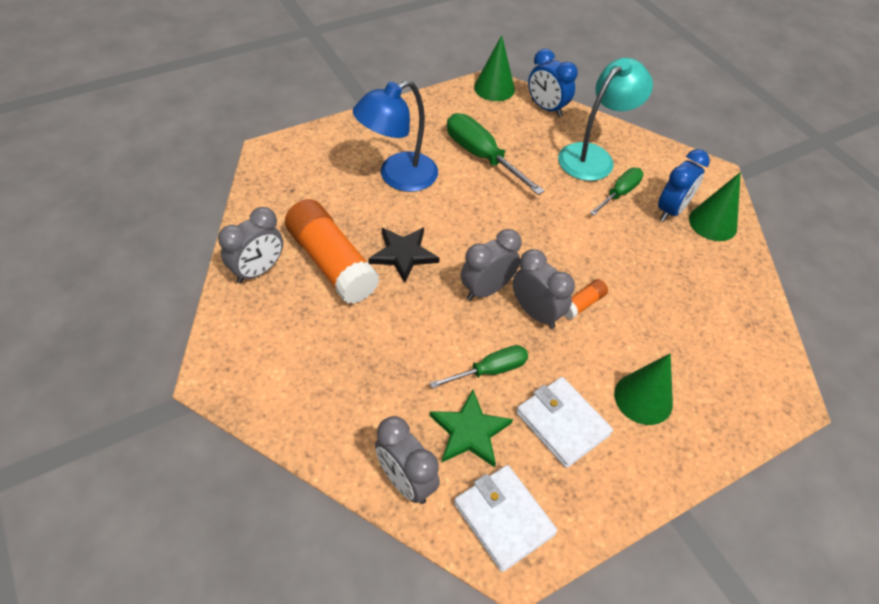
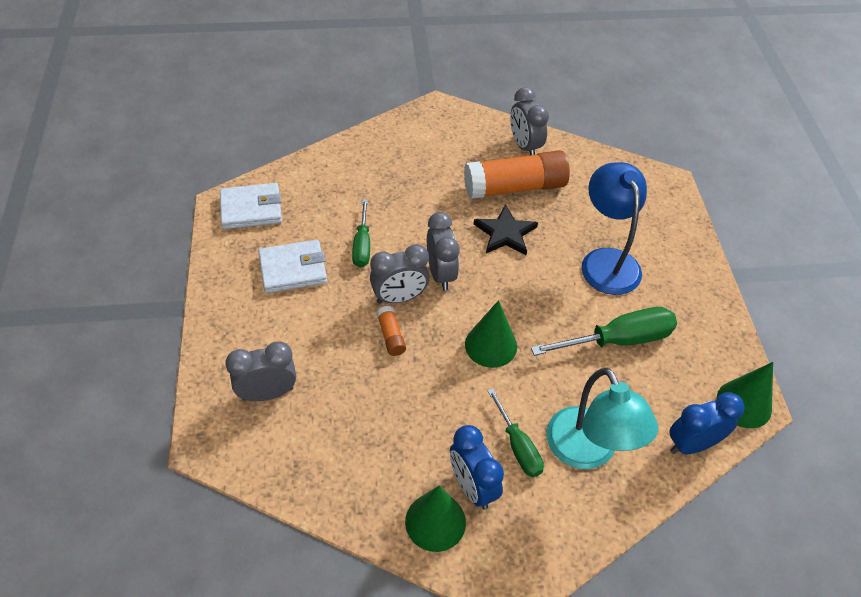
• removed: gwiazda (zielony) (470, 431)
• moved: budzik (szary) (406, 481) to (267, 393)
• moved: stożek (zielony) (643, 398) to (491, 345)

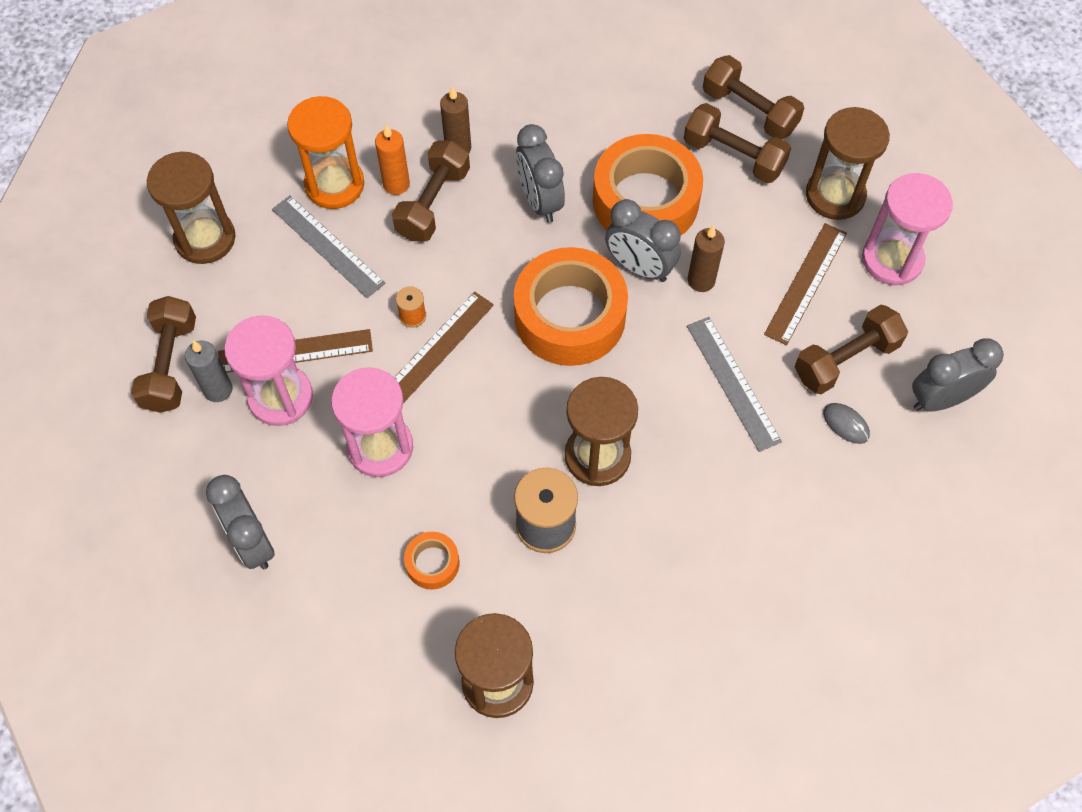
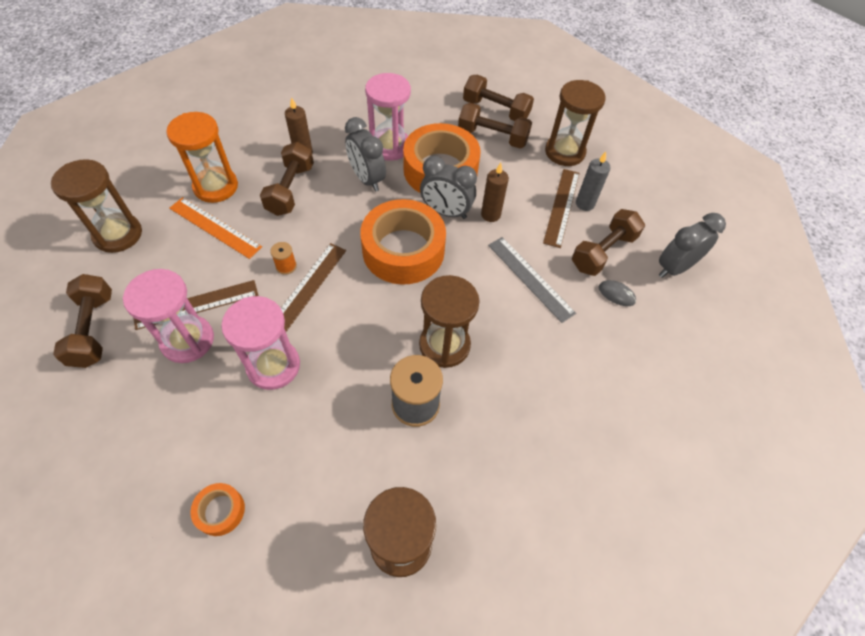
• removed: budzik (szary) (252, 542)
• removed: świeca (pomarańczowy) (396, 184)
• moved: świeca (szary) (218, 390) to (585, 204)
• moved: taśma klejąca (pomarańczowy) (432, 563) to (220, 511)
• moved: klepsydra (różowy) (892, 259) to (390, 146)
• recoloured: linijka (szary) (328, 246) to linijka (pomarańczowy) (215, 227)

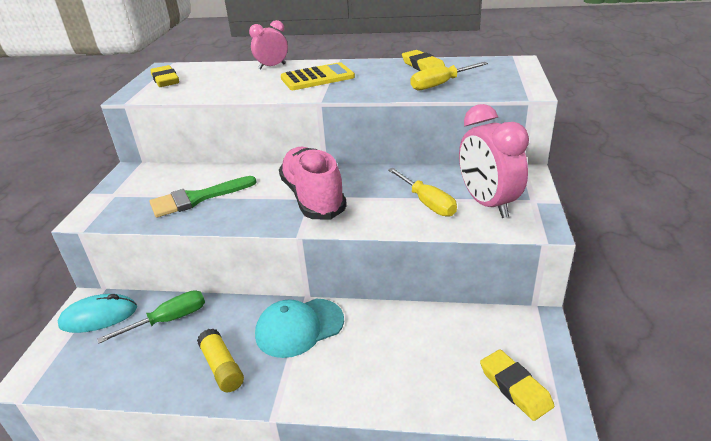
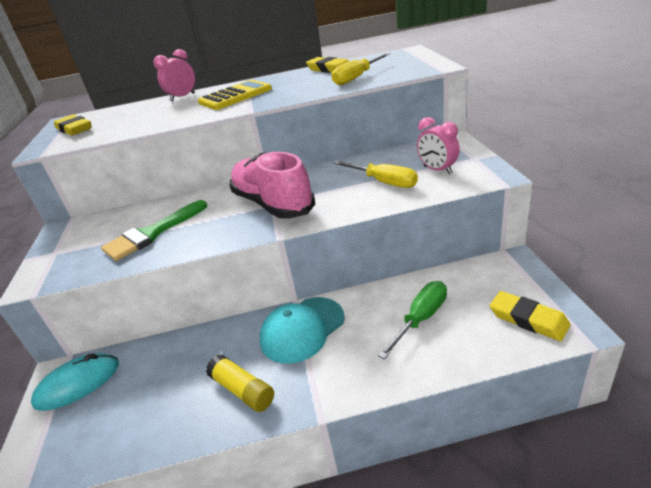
• moved: śrubokręt (zielony) (169, 320) to (421, 318)
• resized: budzik (różowy) (487, 204) = (437, 170) x0.58

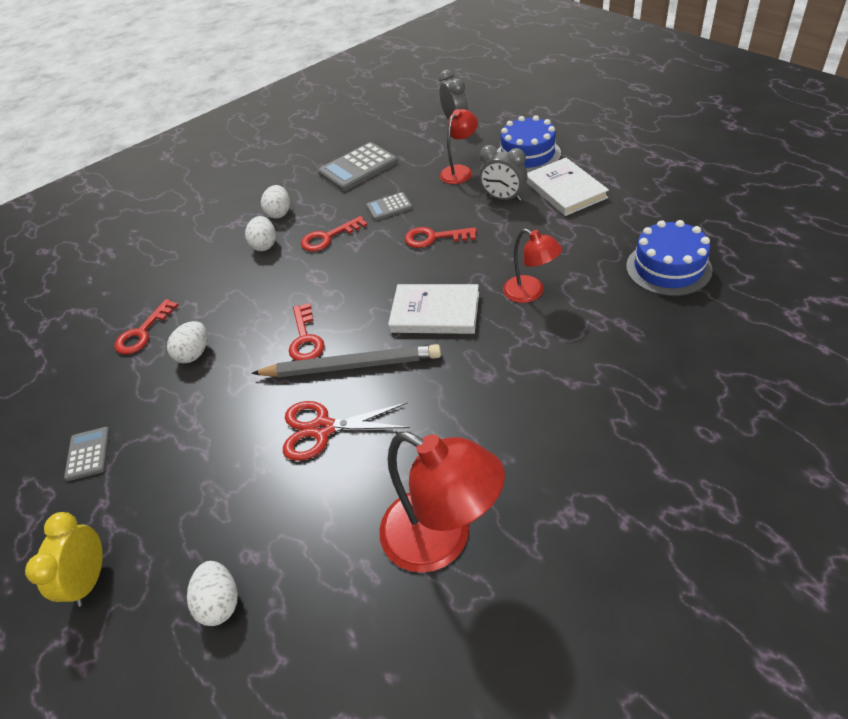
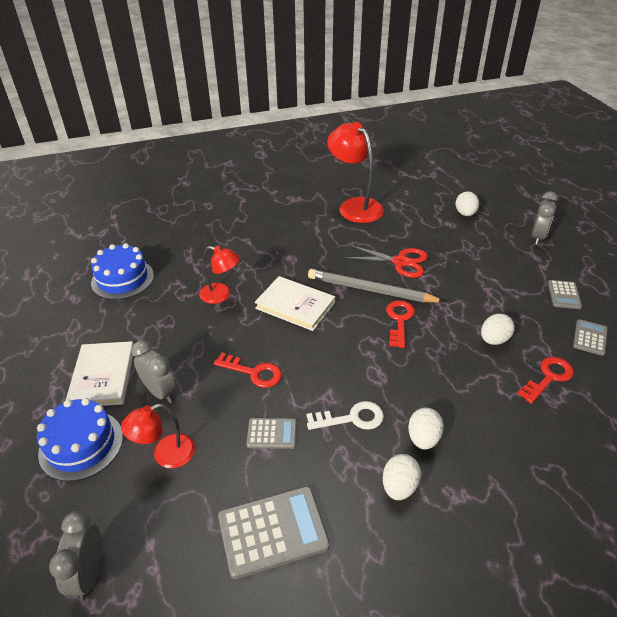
• added: kalkulator (szary) (589, 337)
• recoloured: budzik (żółty) (90, 579) to budzik (szary) (538, 237)
• recoloured: klucz (czerwony) (328, 237) to klucz (biały) (352, 418)
• turned: lampka (czerwony) (530, 293) = (221, 295) 135 degrees clockwise

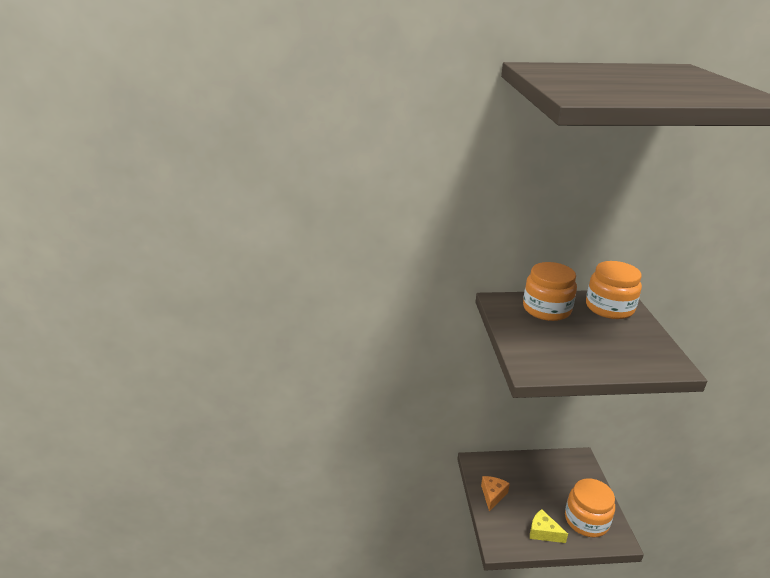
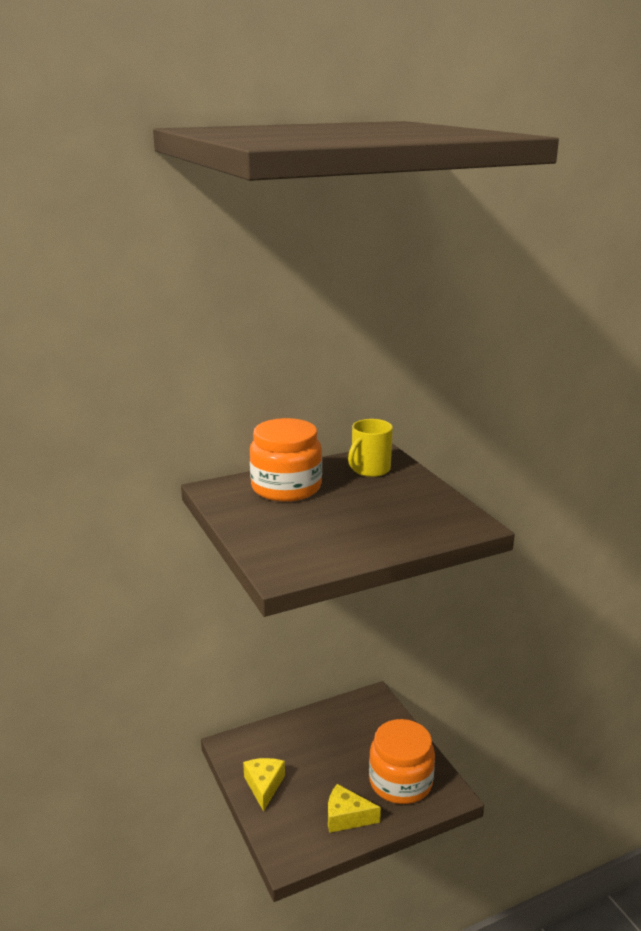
• replaced: słoik (pomarańczowy) (609, 308) to kubek (żółty) (370, 470)
• recoloured: ser (pomarańczowy) (493, 495) to ser (żółty) (264, 786)

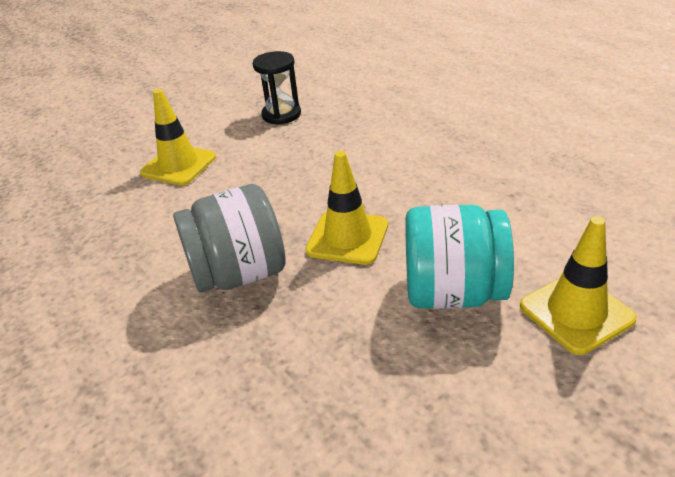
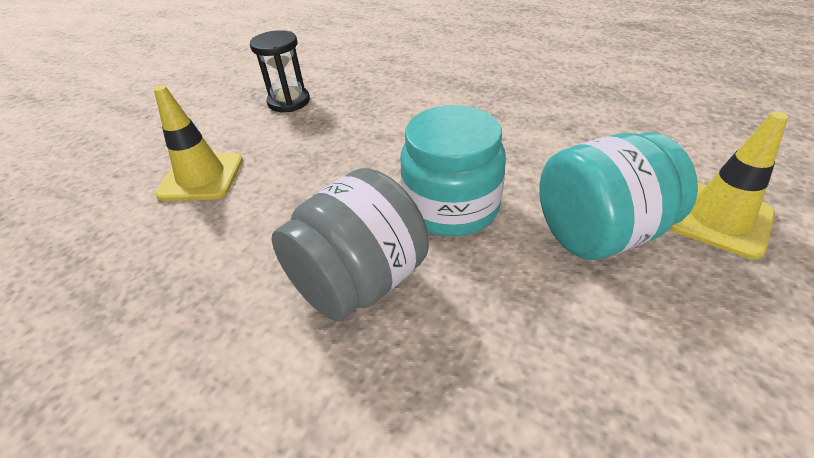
• replaced: pachołek (żółty) (347, 237) to słoik (turkusowy) (451, 207)

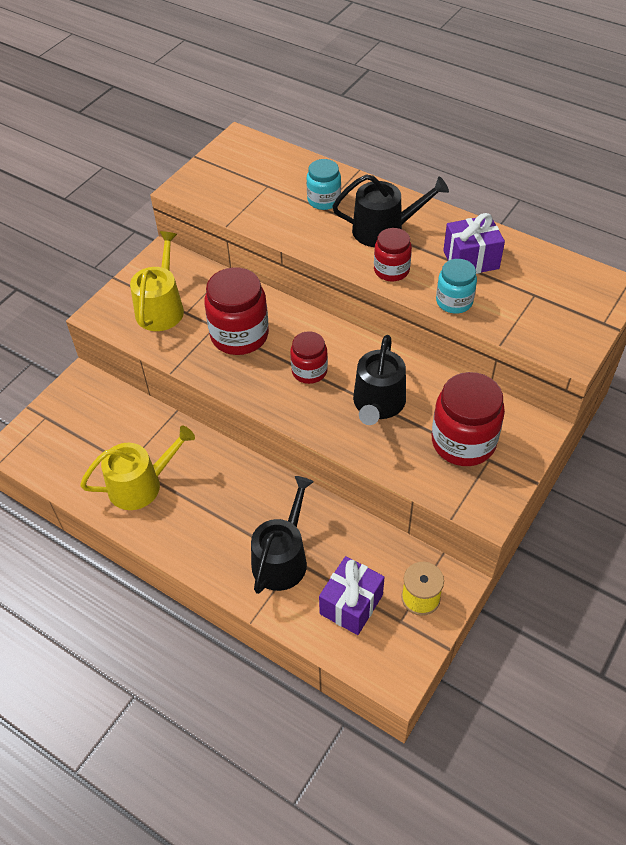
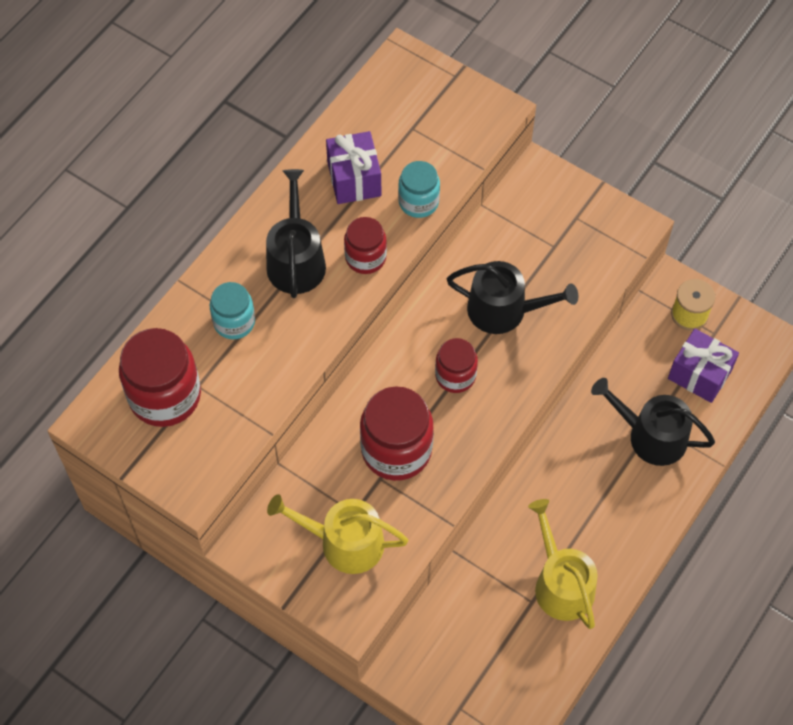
• moved: słoik (czerwony) (463, 442) to (165, 396)

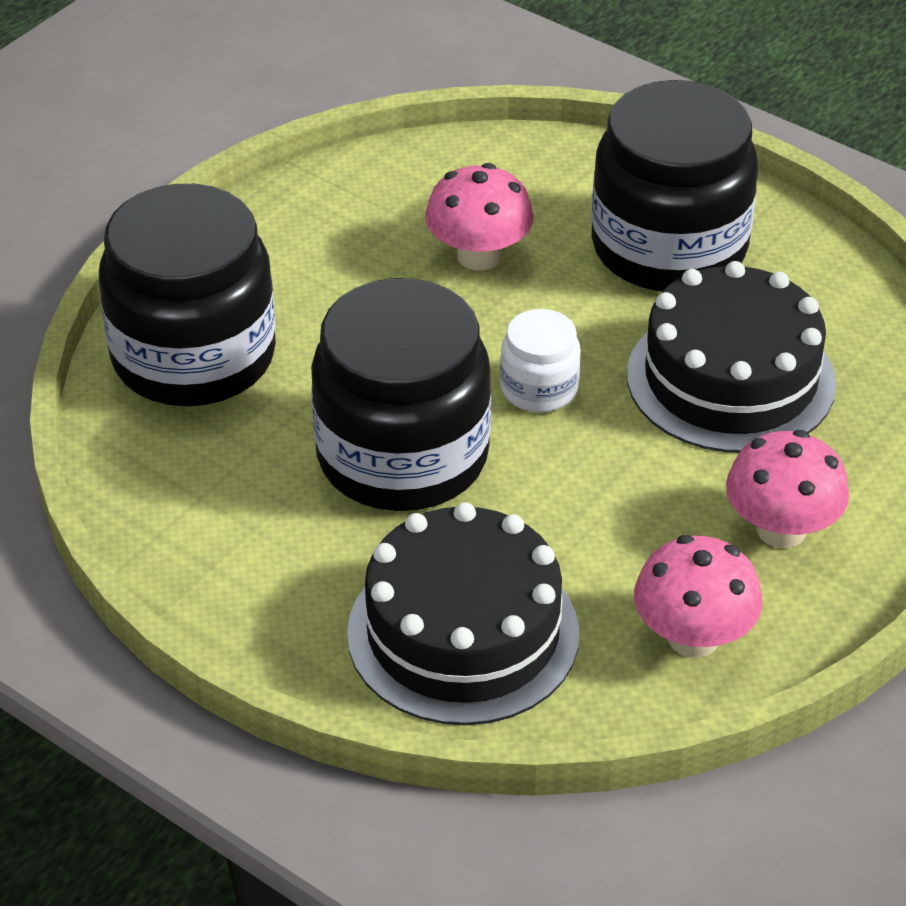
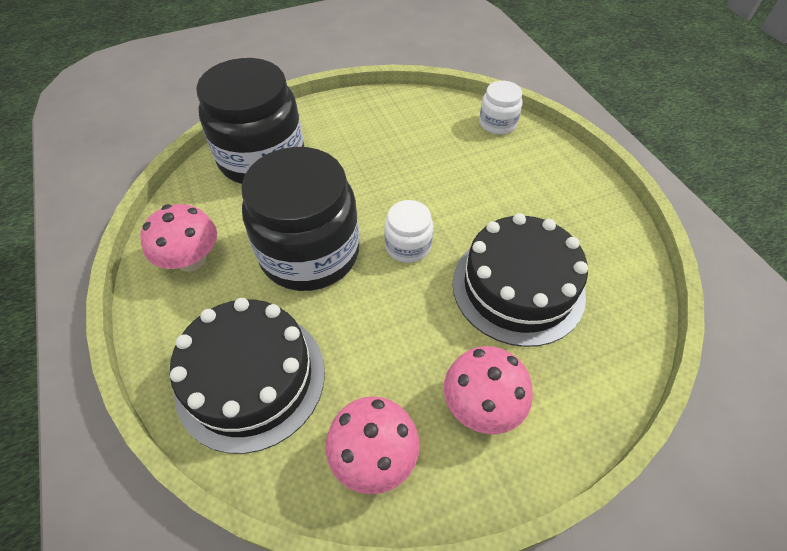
• removed: słoik (czarny) (669, 247)
• added: słoik (biały) (497, 123)
• moved: grzyb (różowy) (479, 256) to (191, 260)

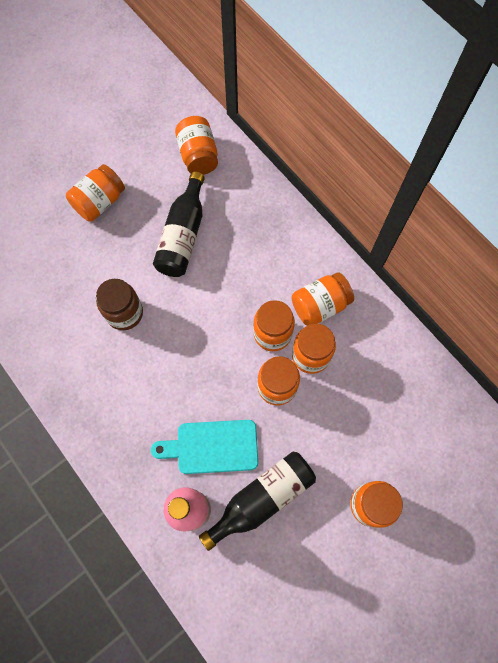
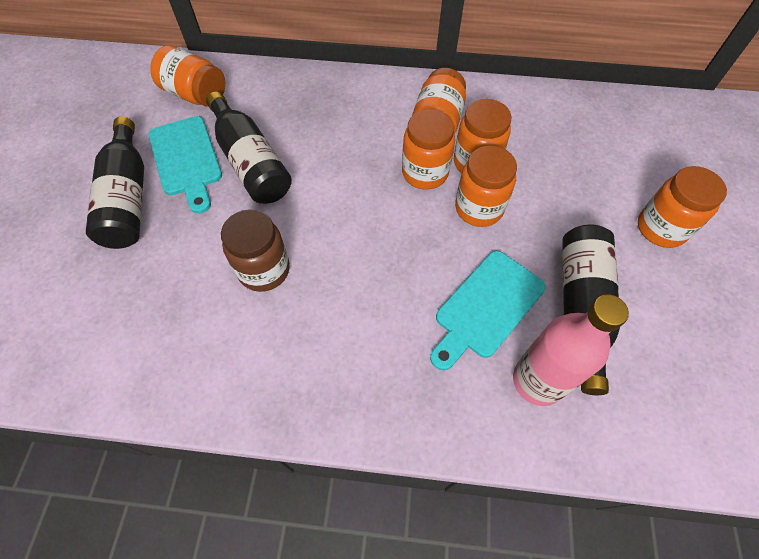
• added: deska do krojenia (turkusowy) (186, 159)
• replaced: słoik (pomarańczowy) (100, 202) to butelka (czarny) (128, 198)

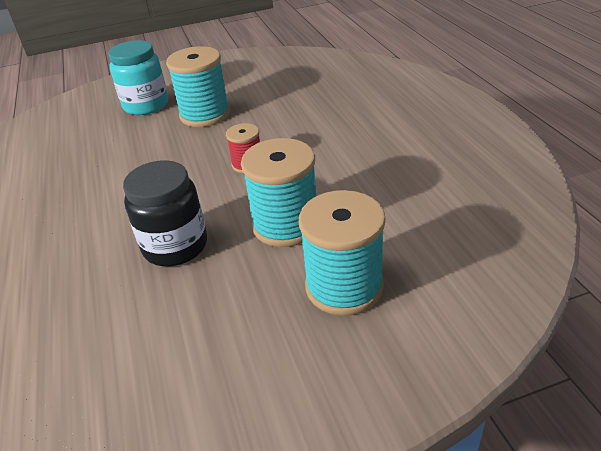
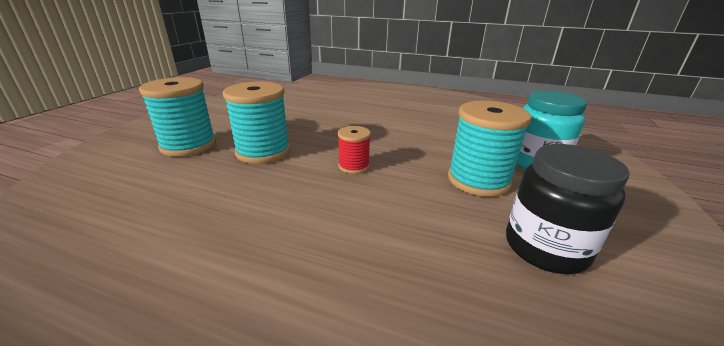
• moved: słoik (czarny) (175, 246) to (545, 248)

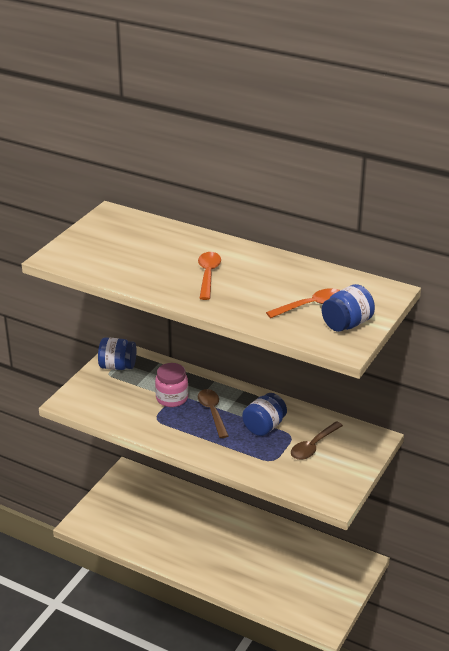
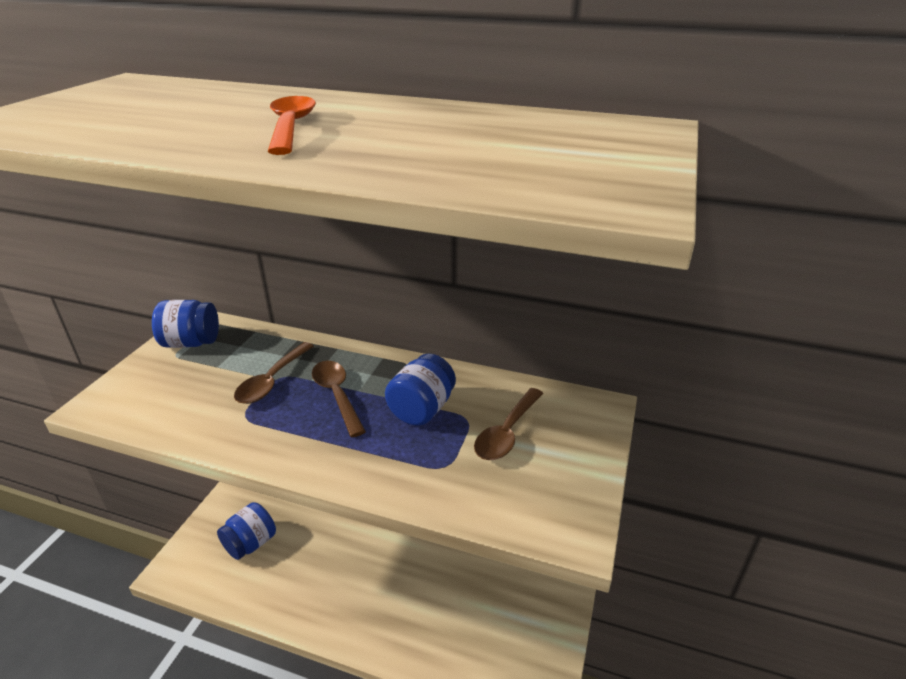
• removed: łyżka (pomarańczowy) (311, 305)
• moved: słoik (niebieski) (347, 324) to (251, 543)
• replaced: słoik (różowy) (172, 398) to łyżka (brązowy) (272, 381)

